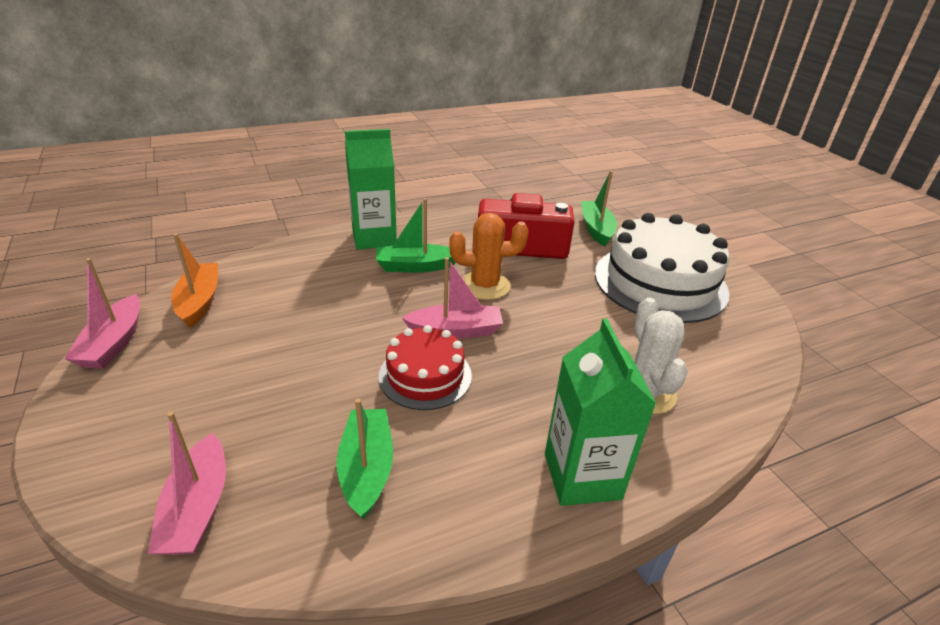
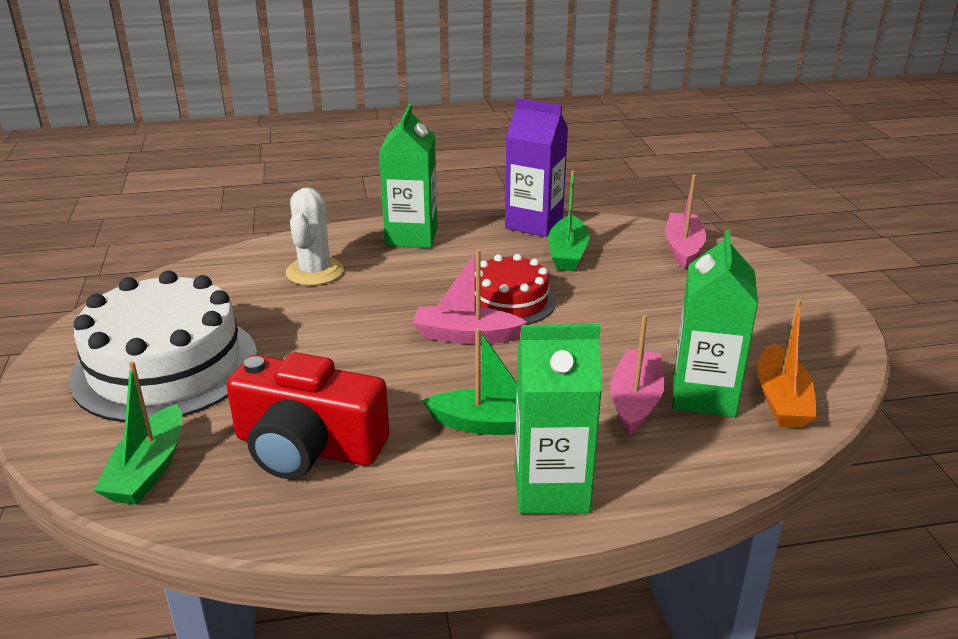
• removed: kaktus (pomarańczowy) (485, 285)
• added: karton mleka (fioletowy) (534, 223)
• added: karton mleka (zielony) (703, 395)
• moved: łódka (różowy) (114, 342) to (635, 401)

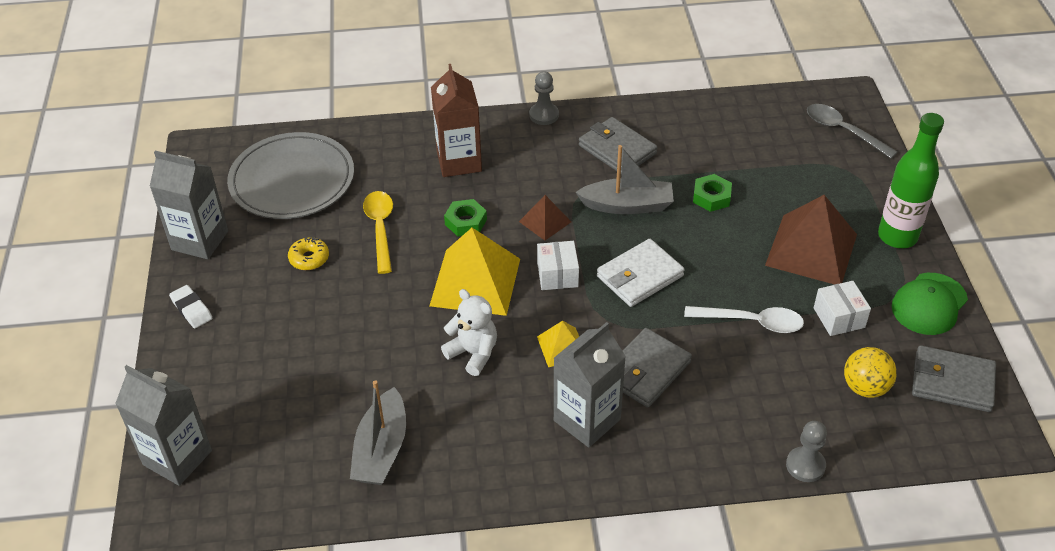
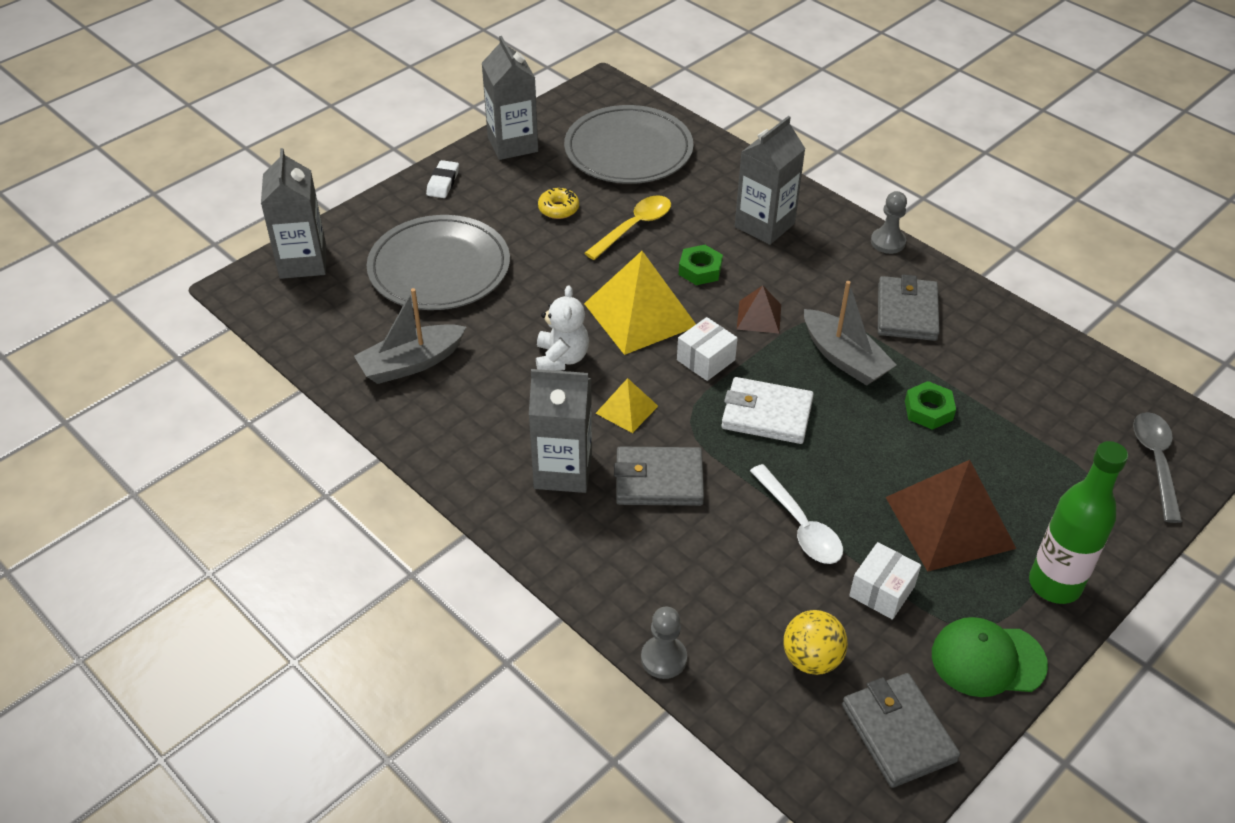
• added: talerz (szary) (439, 268)
• recoloured: karton mleka (brązowy) (459, 161) to karton mleka (szary) (764, 225)

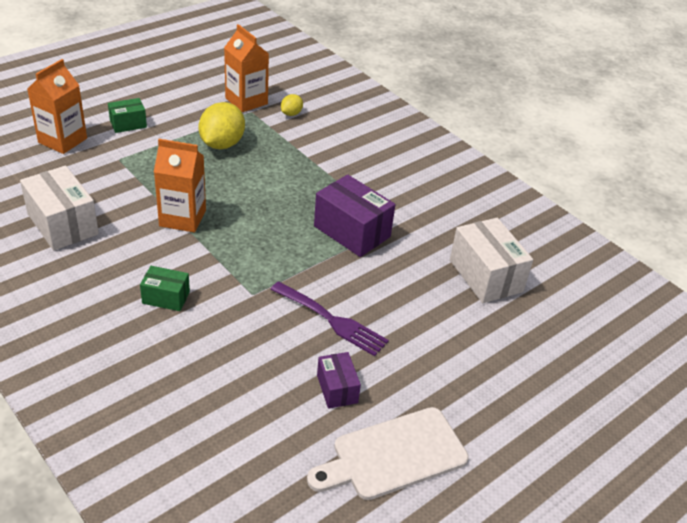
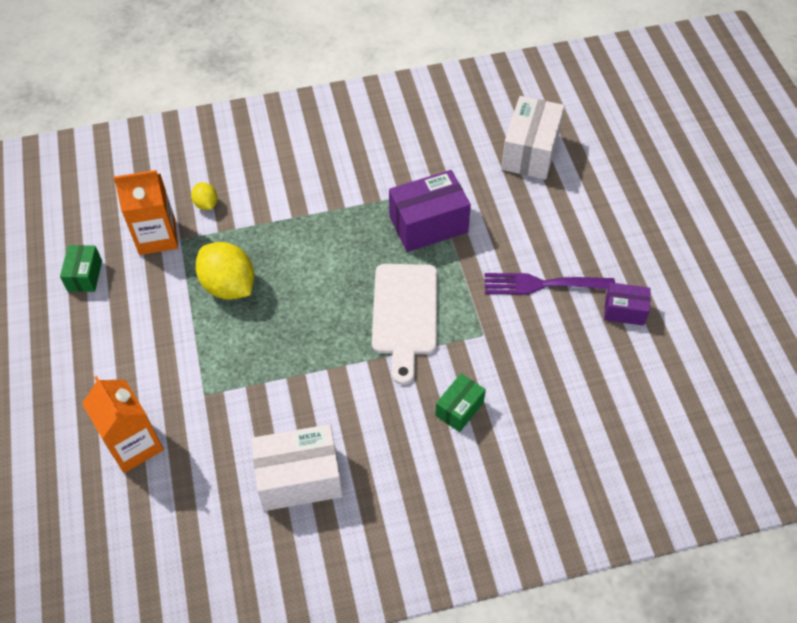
• removed: karton mleka (pomarańczowy) (182, 218)
• moved: pudełko (zielony) (128, 124) to (85, 276)
• moved: deska do krojenia (biały) (394, 455) to (405, 314)
• turned: widelec (fioletowy) (332, 320) = (542, 284) 150 degrees counterclockwise
• turned: pudełko (biały) (485, 276) = (530, 152) 75 degrees counterclockwise

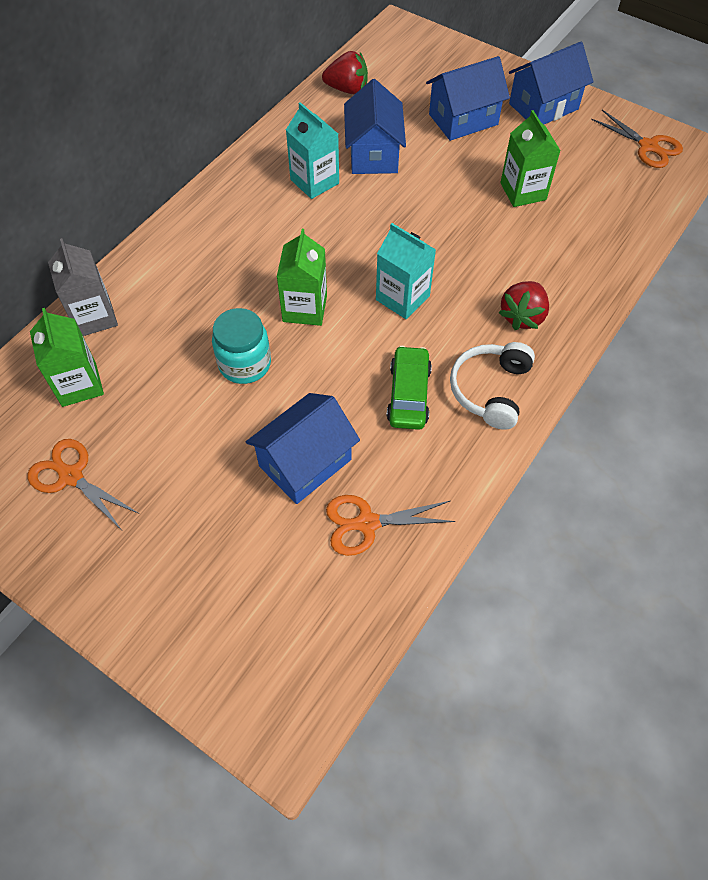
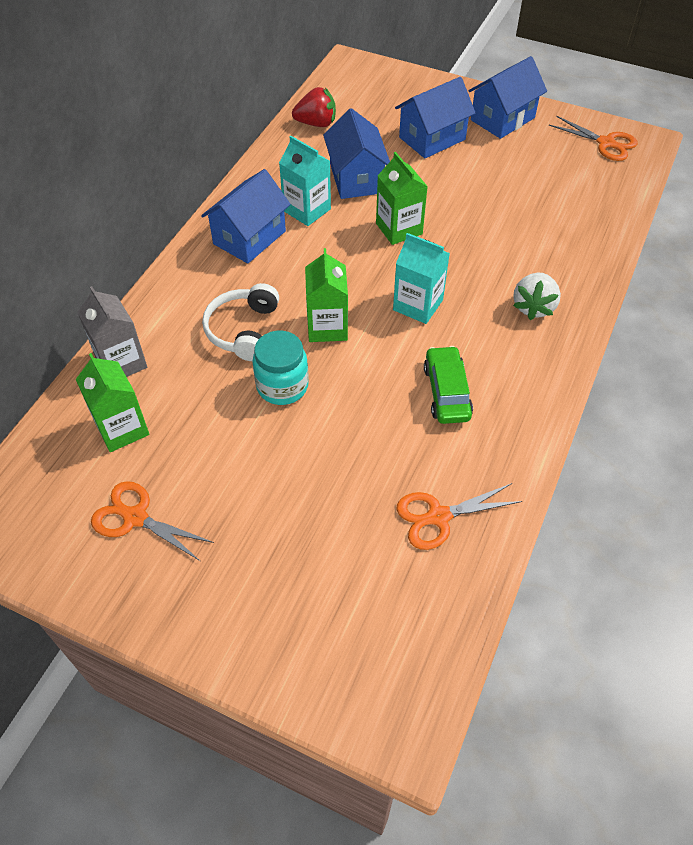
• moved: domek (niebieski) (305, 463) to (249, 237)
• moved: słuchawki (biały) (490, 390) to (243, 330)
• moved: karton mleka (zielony) (523, 191) to (399, 229)
• recoloured: truskawka (czerwony) (522, 316) to truskawka (biały) (533, 307)

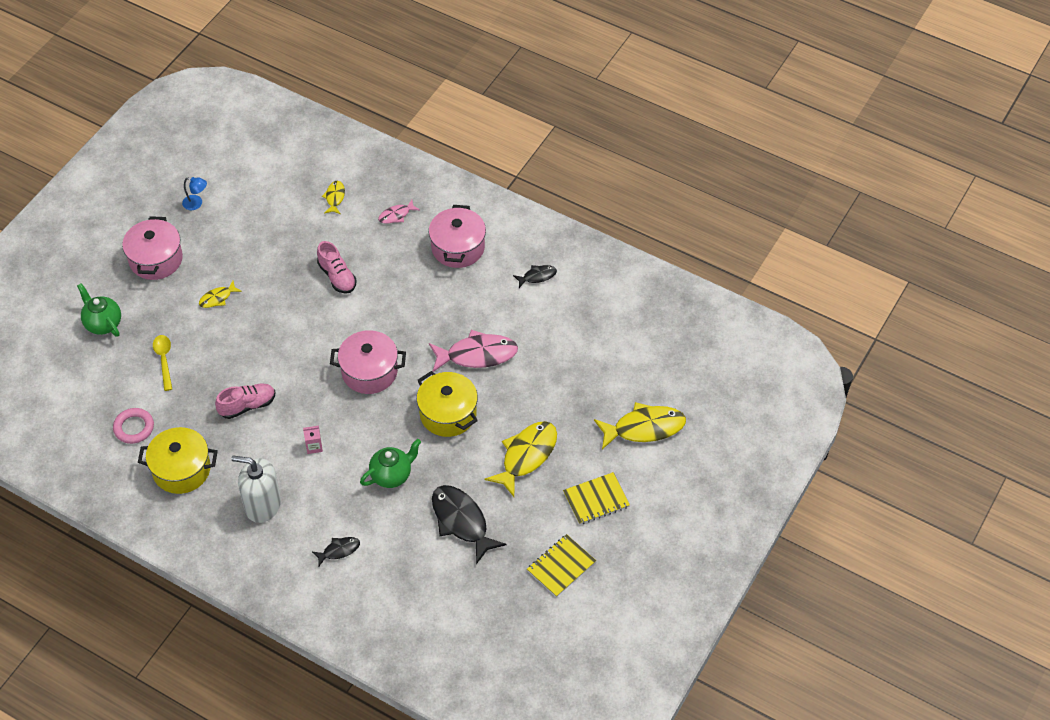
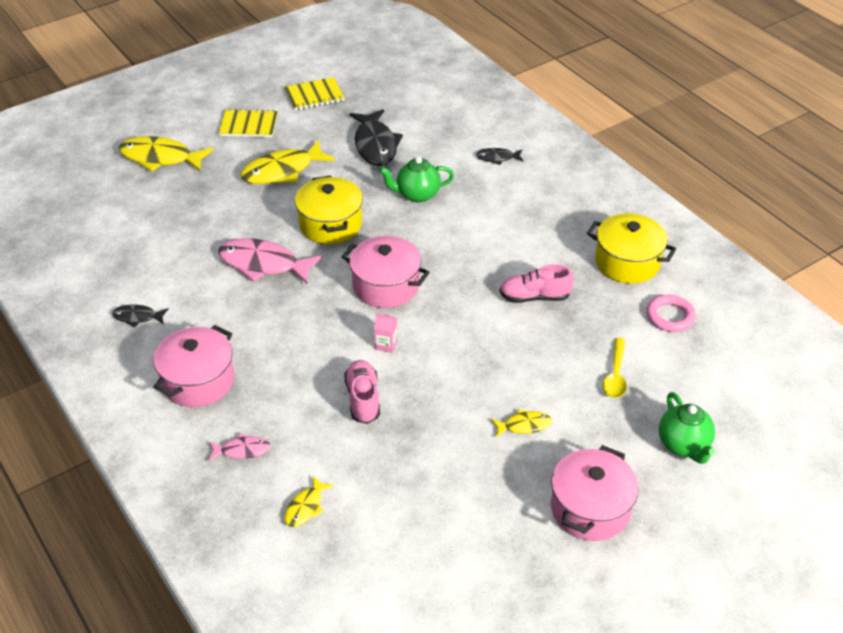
• removed: lampka (niebieski) (196, 203)
• removed: dozownik mydła (biały) (262, 505)
• moved: karton mleka (różowy) (314, 446) to (386, 344)

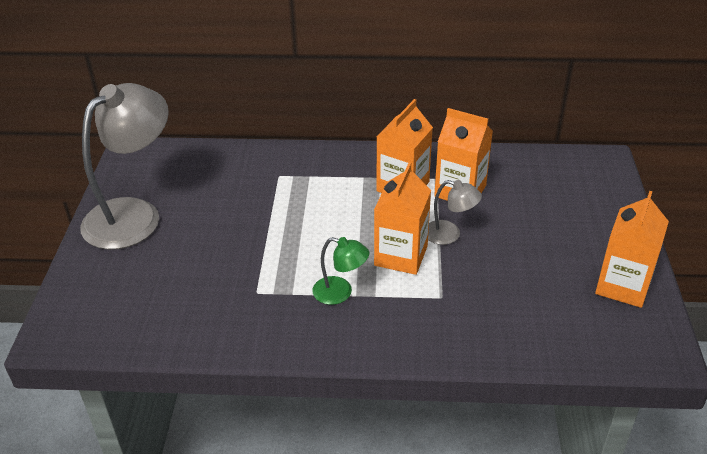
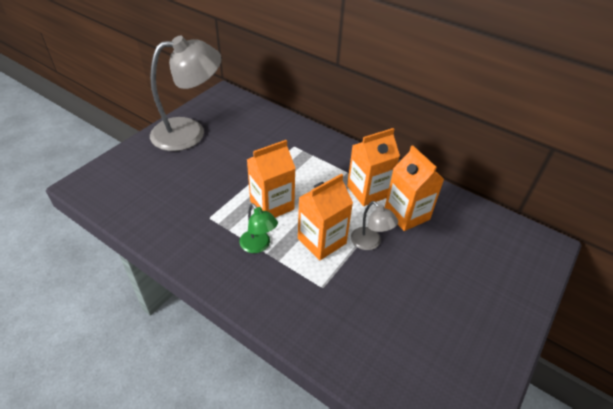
• moved: karton mleka (pomarańczowy) (622, 286) to (272, 205)

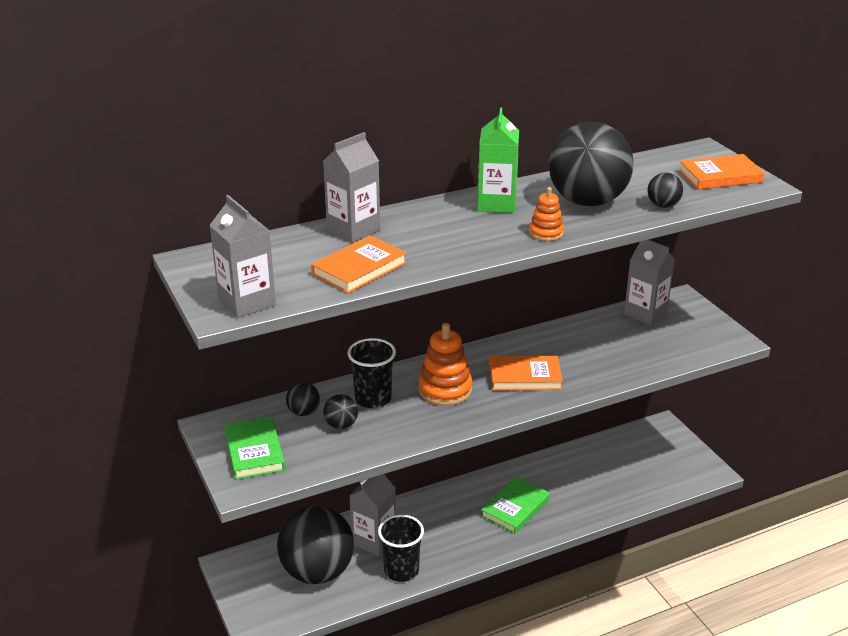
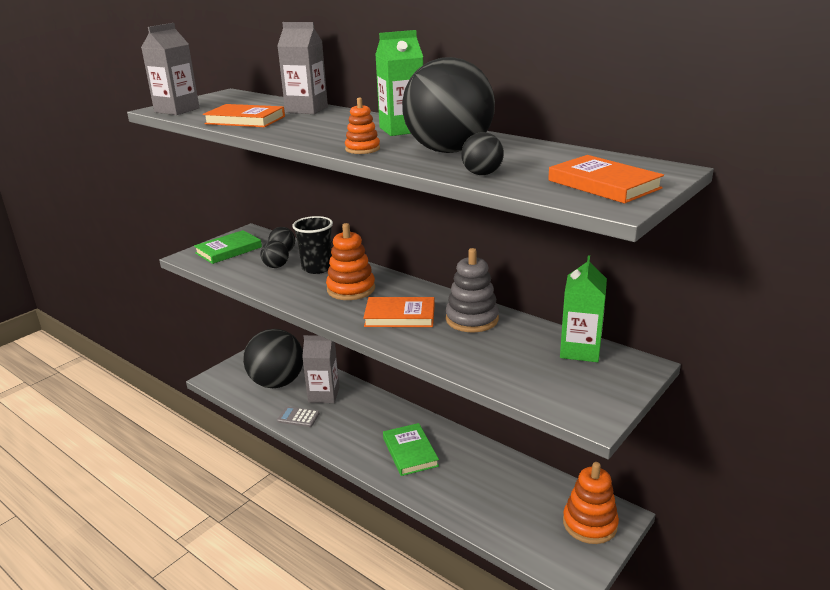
• added: zabawka nakładanka (szary) (472, 319)
• added: zabawka nakładanka (pomarańczowy) (589, 524)
• replaced: szklanka (czarny) (401, 570) to kalkulator (szary) (298, 417)
• recoloured: karton mleka (szary) (645, 313) to karton mleka (zielony) (580, 350)
• turned: książka (zielony) (515, 508) = (410, 452) 60 degrees clockwise
• turned: książka (pomarańczowy) (525, 377) = (400, 316) 60 degrees counterclockwise

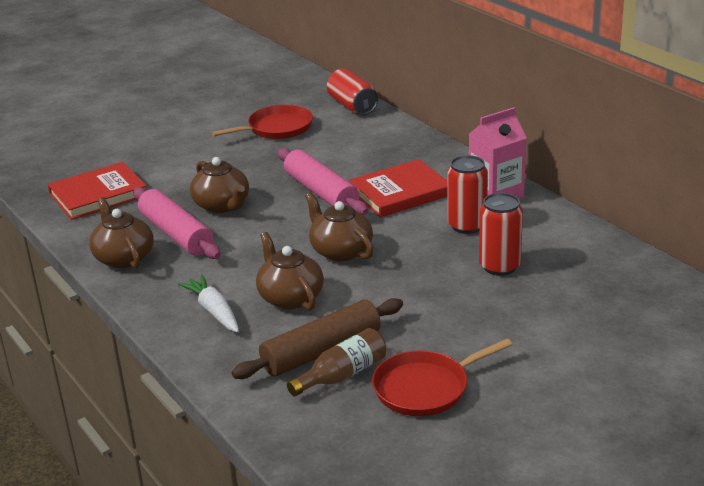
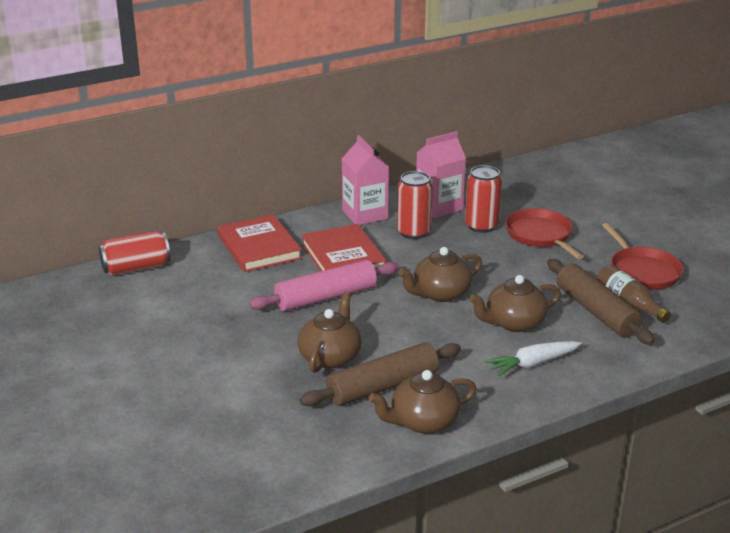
• added: karton mleka (różowy) (439, 207)
• moved: książka (czerwony) (98, 195) to (259, 247)
• moved: patelnia (czerwony) (277, 128) to (540, 235)
• recoloured: wałek do ciasta (różowy) (176, 234) to wałek do ciasta (brązowy) (382, 386)
• turned: imbryk (brązowy) (222, 205) = (330, 356) 45 degrees counterclockwise

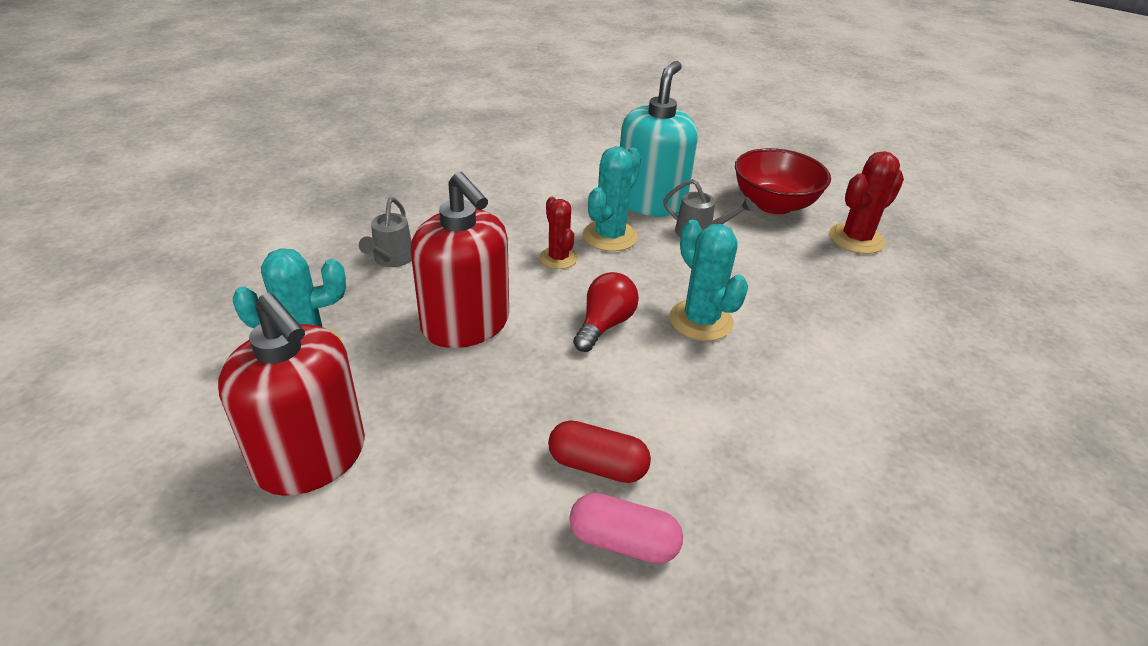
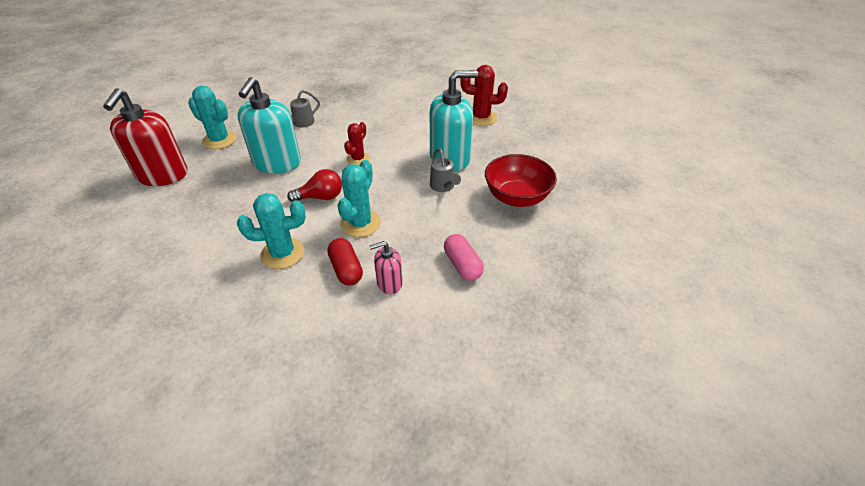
• added: dozownik mydła (różowy) (389, 283)
• moved: kapsułka (czerwony) (597, 465) to (346, 269)
• moved: kapsułka (różowy) (623, 542) to (462, 265)
• moved: kaktus (turkusowy) (610, 236) to (282, 253)
• moved: kaktus (czerwony) (856, 239) to (481, 117)
• recoloured: dozownik mydła (czerwony) (466, 324) to dozownik mydła (turkusowy) (277, 163)

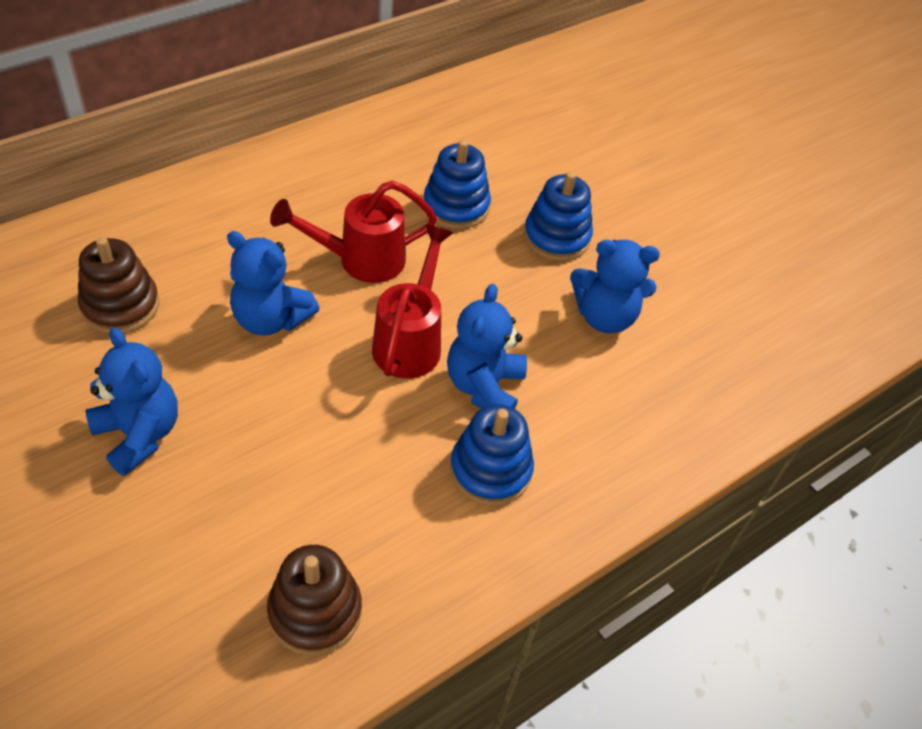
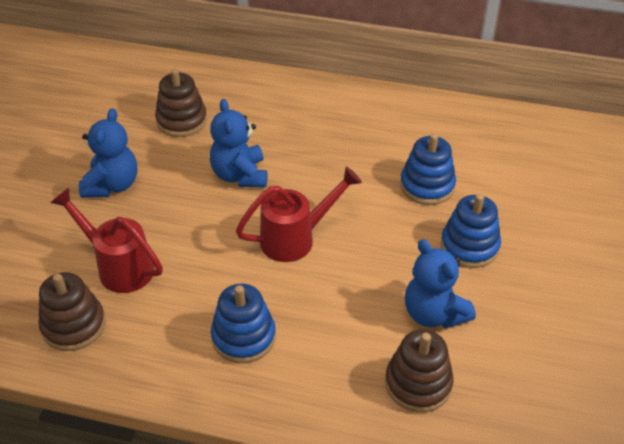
• removed: miś (niebieski) (484, 386)
• added: zabawka nakładanka (brązowy) (418, 383)
• moved: konewka (czerwony) (360, 260) to (118, 266)

